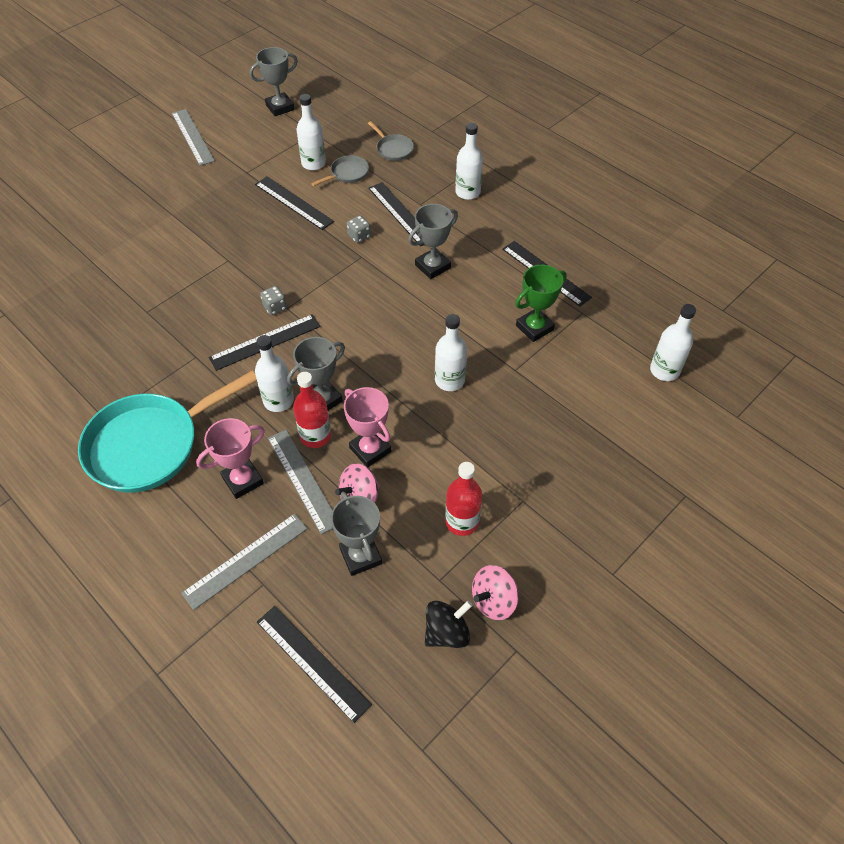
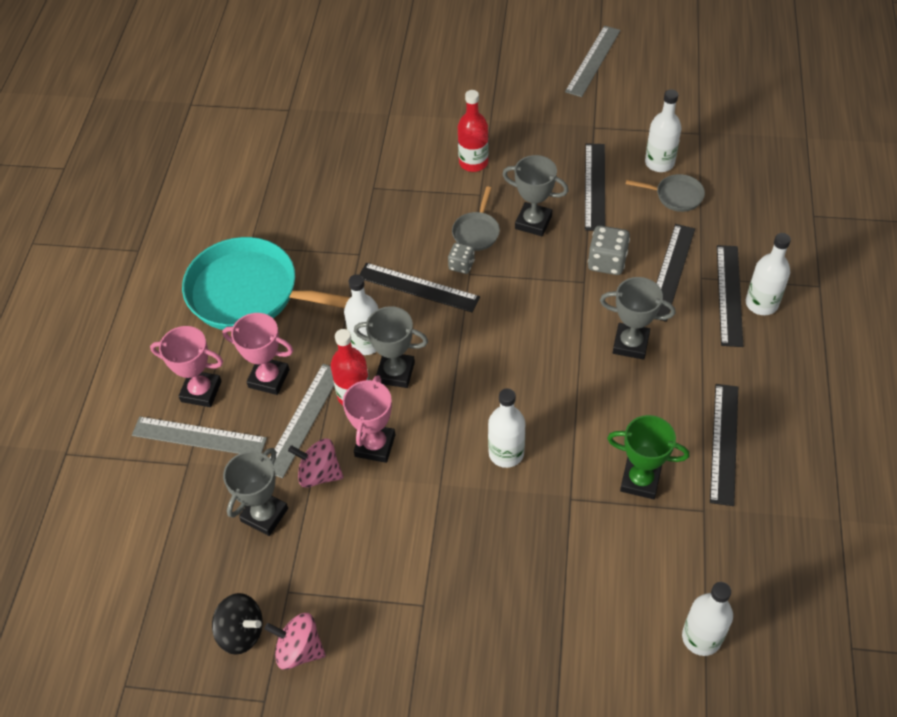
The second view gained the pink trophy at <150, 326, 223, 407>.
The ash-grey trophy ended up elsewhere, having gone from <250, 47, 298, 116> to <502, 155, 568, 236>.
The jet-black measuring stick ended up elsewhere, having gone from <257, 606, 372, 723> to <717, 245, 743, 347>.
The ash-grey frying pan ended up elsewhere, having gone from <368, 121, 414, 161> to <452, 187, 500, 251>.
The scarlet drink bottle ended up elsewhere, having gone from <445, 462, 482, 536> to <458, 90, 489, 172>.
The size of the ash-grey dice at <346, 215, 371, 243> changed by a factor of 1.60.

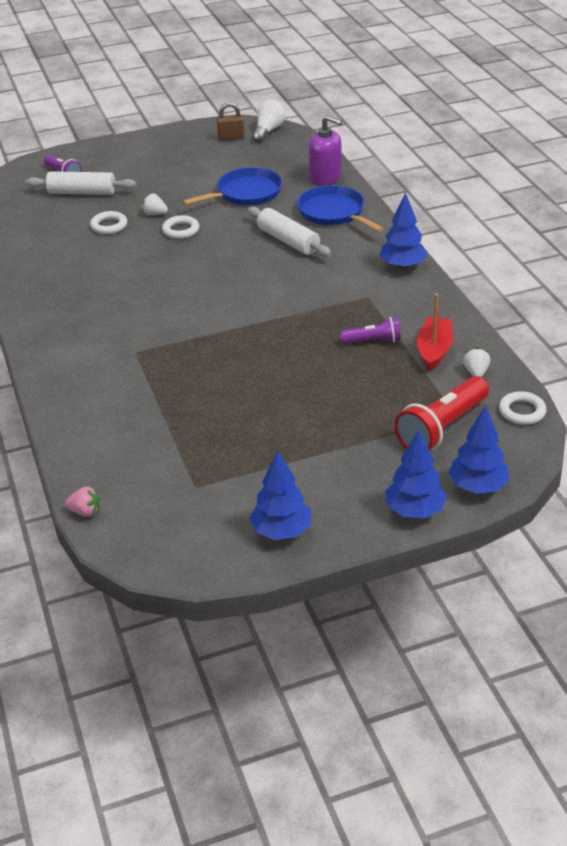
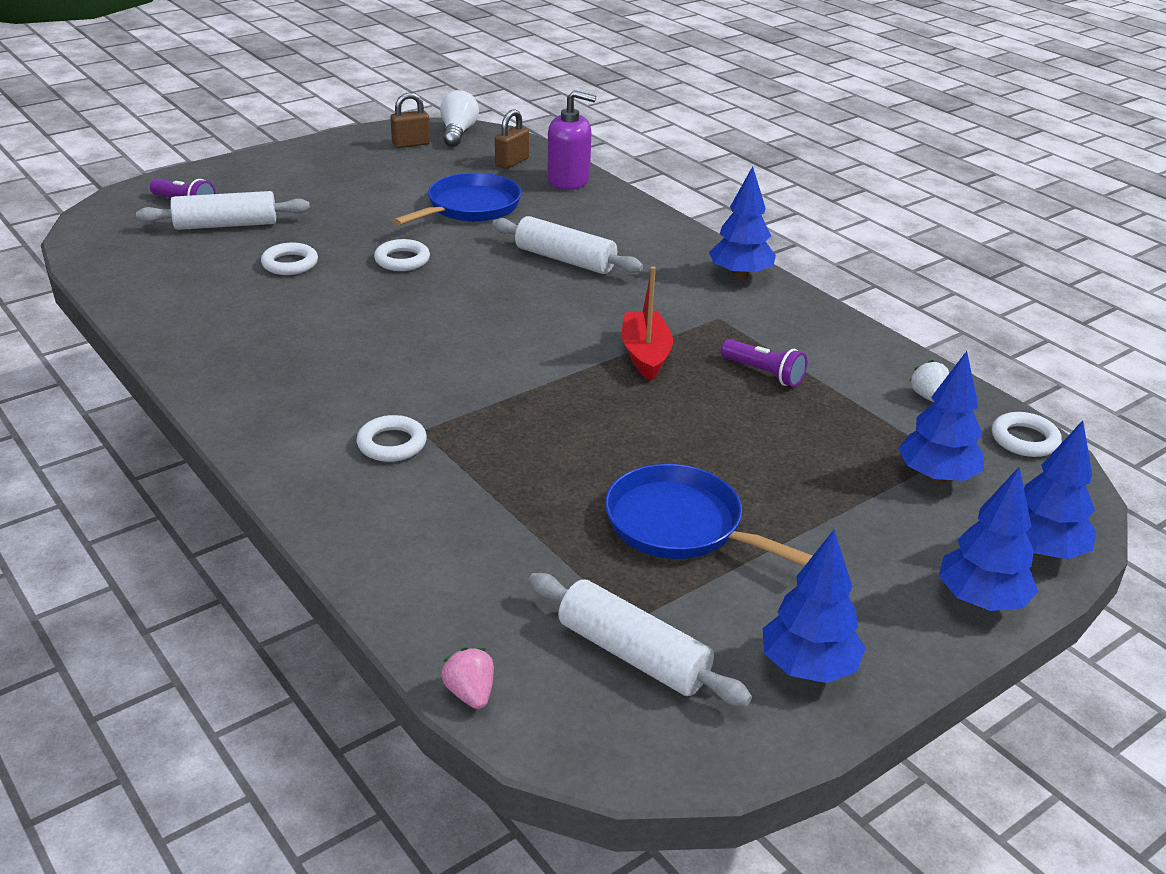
The second view lost the pure white toy strawberry at <142, 194, 168, 215>.
The second view gained the pure white ring at <356, 415, 427, 462>.
The second view gained the russet lock at <495, 109, 529, 169>.
The second view gained the pure white rolling pin at <529, 573, 752, 706>.
The blue frying pan ended up elsewhere, having gone from <297, 185, 384, 232> to <605, 464, 812, 566>.
The scarlet toy boat ended up elsewhere, having gone from <417, 293, 453, 371> to <622, 266, 673, 381>.
Where the scarlet flashlight stood at <394, 376, 489, 451>, the blue tree came to stand at <898, 351, 984, 483>.
The pink toy strawberry at <65, 487, 100, 517> ended up facing another way, 105 degrees counterclockwise from before.
The violet flashlight at <340, 317, 401, 344> ended up facing another way, 60 degrees clockwise from before.

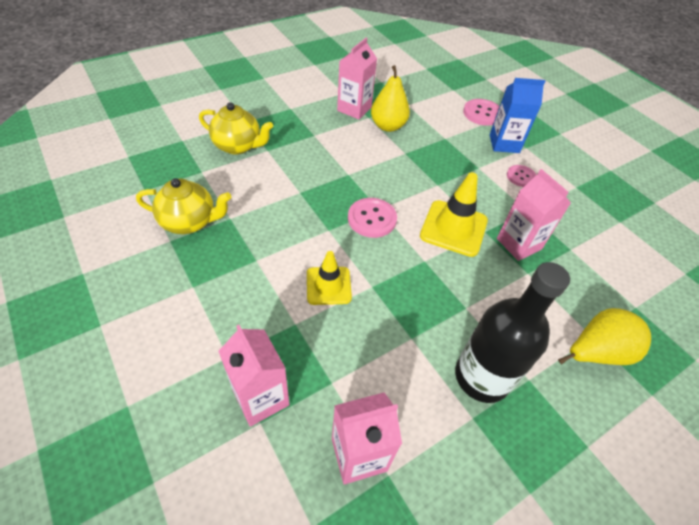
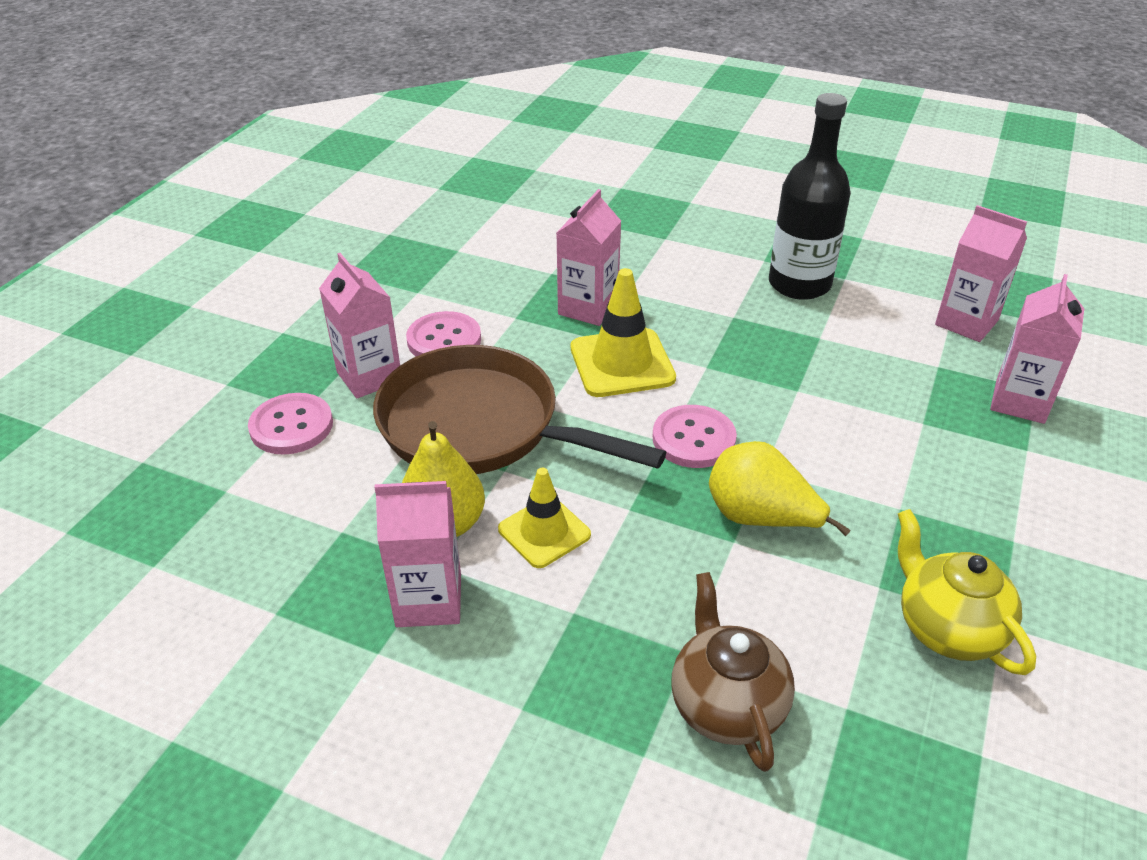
The second view gained the russet frying pan at <373, 345, 666, 474>.
The yellow traffic cone ended up elsewhere, having gone from <307, 251, 352, 305> to <498, 468, 591, 568>.
The yellow toy pear ended up elsewhere, having gone from <558, 308, 651, 365> to <709, 441, 850, 536>.
What was the yellow teapot at <199, 102, 273, 155> turned into the russet teapot at <671, 572, 795, 772>.
What was the blue juice carton at <490, 78, 545, 153> turned into the pink juice carton at <319, 253, 400, 398>.
The size of the pink sewing button at <507, 165, 536, 187> changed by a factor of 1.52.

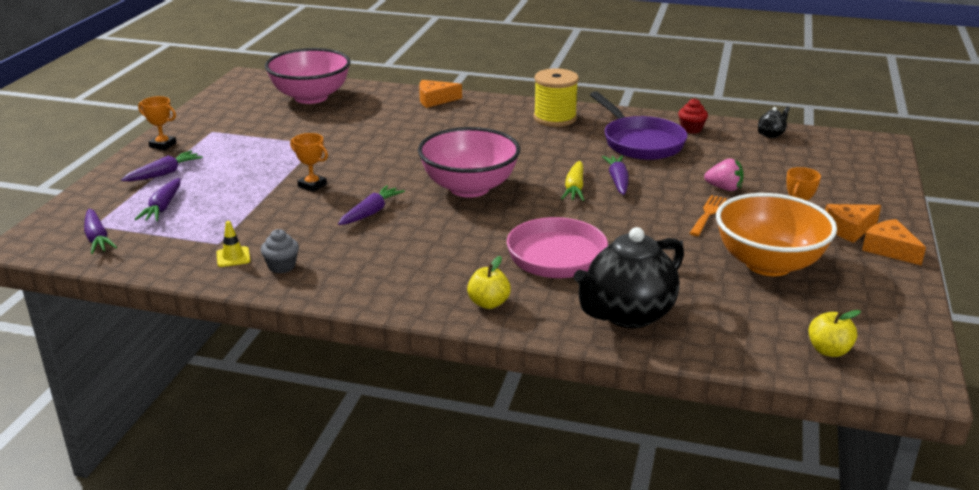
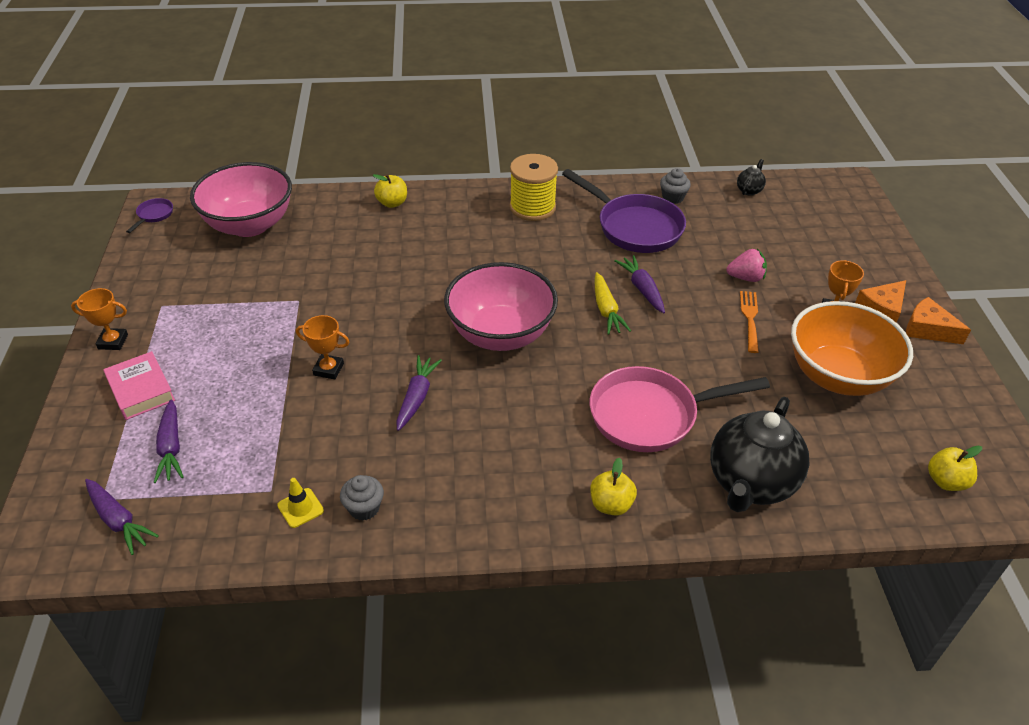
The second view gained the violet frying pan at <126, 198, 173, 233>.
Where the violet root vegetable stood at <121, 151, 203, 181>, the pink book came to stand at <103, 351, 175, 420>.
Where the orange piece of cheese stood at <419, 80, 462, 108>, the yellow apple came to stand at <373, 174, 407, 208>.
What was the scarlet cupcake at <678, 98, 708, 134> turned into the ash-grey cupcake at <660, 168, 691, 204>.

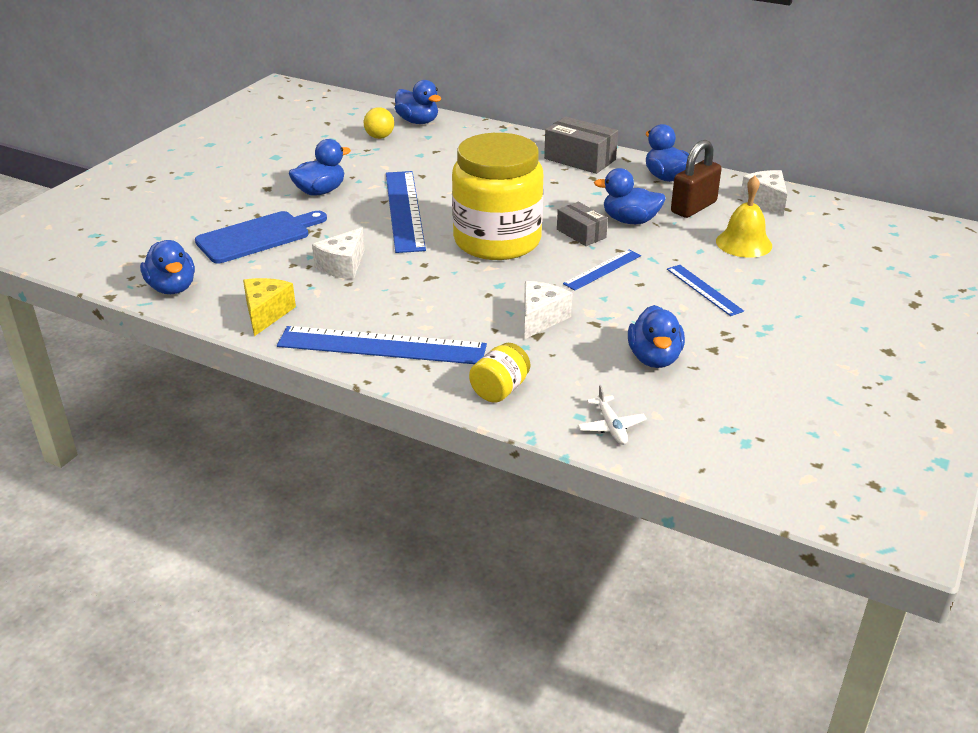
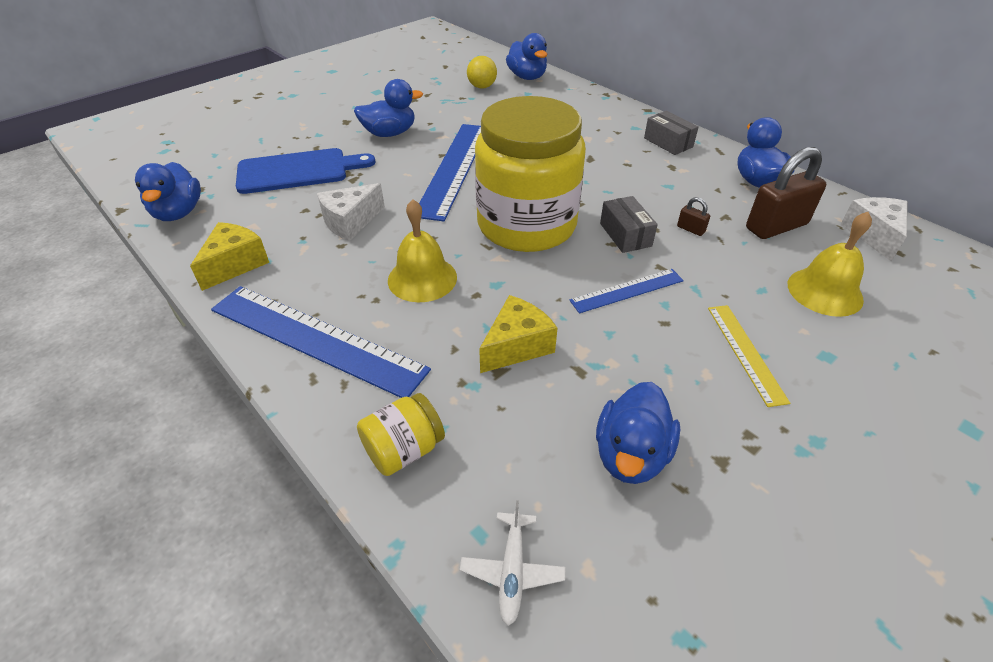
The second view gained the yellow school bell at <388, 199, 457, 302>.
Where the blue rubber duck stood at <594, 168, 666, 224>, the russet lock came to stand at <677, 197, 710, 236>.
What was the pure white piece of cheese at <524, 281, 572, 339> turned into the yellow piece of cheese at <479, 295, 558, 373>.
What was the blue measuring stick at <667, 265, 744, 316> turned into the yellow measuring stick at <708, 305, 790, 407>.
The size of the ash-grey parcel at <544, 116, 618, 174> changed by a factor of 0.64.

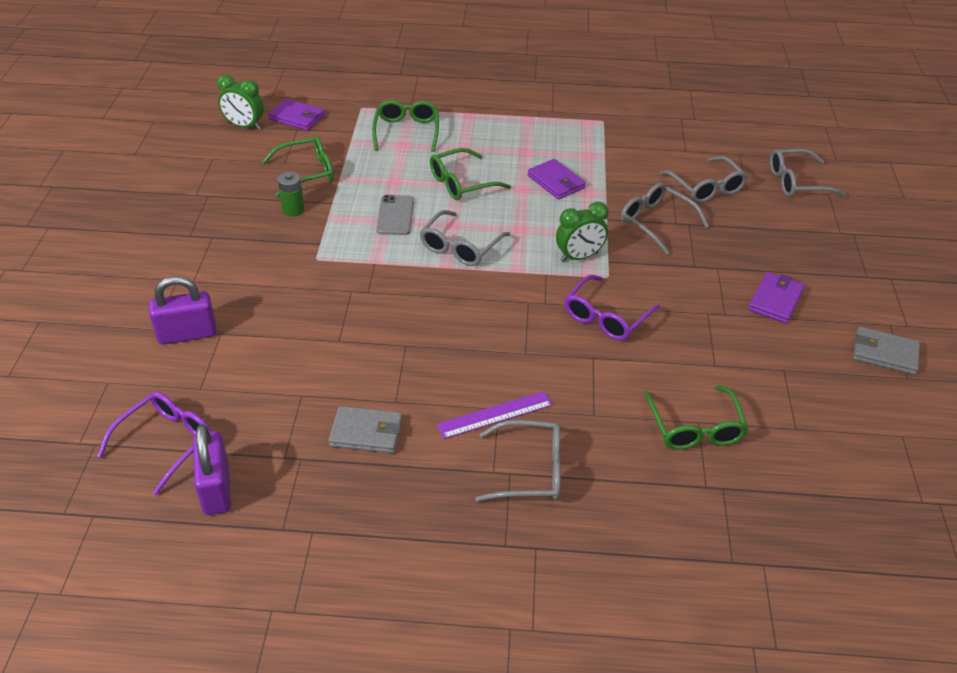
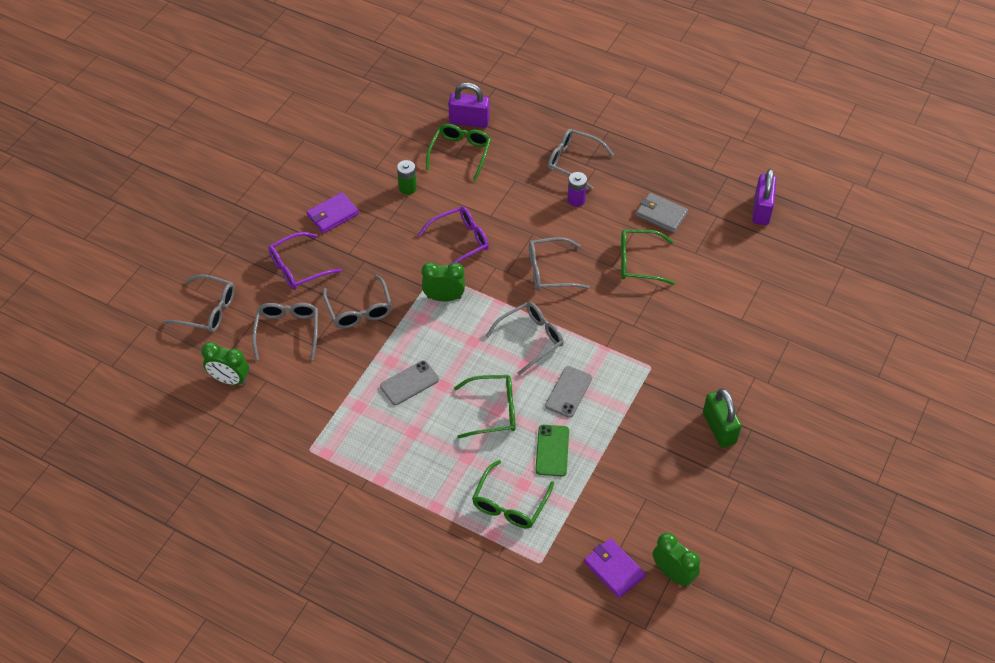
The second view lost the ash-grey wallet at <853, 327, 920, 375>.
The second view gained the leaf-green alarm clock at <201, 342, 249, 385>.
The second view gained the ash-grey glasses at <529, 237, 590, 291>.
The second view gained the leaf-green phone at <535, 425, 569, 476>.
The second view gained the leaf-green lock at <703, 388, 742, 448>.
The violet glasses ended up elsewhere, having gone from <97, 391, 212, 495> to <268, 232, 342, 290>.
The violet lock ended up elsewhere, having gone from <149, 276, 217, 345> to <448, 83, 490, 128>.
The leaf-green glasses ended up elsewhere, having gone from <262, 136, 334, 197> to <621, 230, 675, 285>.
The leaf-green power cell ended up elsewhere, having gone from <278, 172, 304, 216> to <397, 160, 417, 195>.
Where the violet measuring stick stood at <437, 391, 553, 439>, the violet power cell came to stand at <567, 172, 587, 207>.
Where the violet wallet stood at <527, 159, 586, 200>, the ash-grey phone came to stand at <380, 360, 439, 405>.

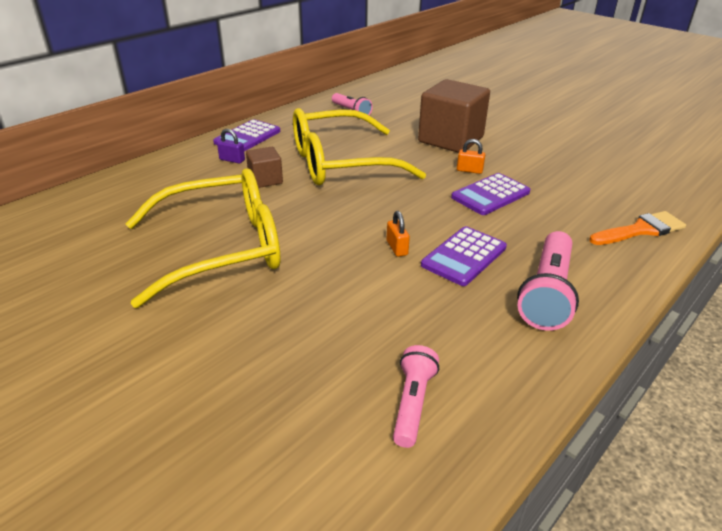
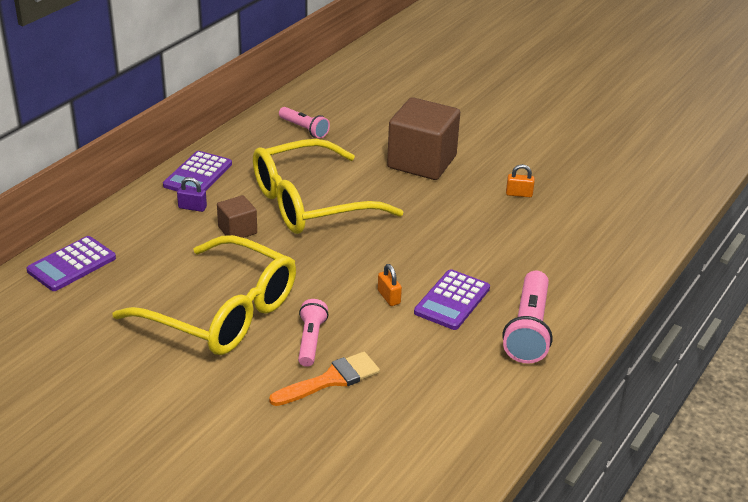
The pink flashlight ended up elsewhere, having gone from <393, 345, 439, 448> to <298, 299, 328, 367>.
The violet calculator ended up elsewhere, having gone from <451, 173, 530, 215> to <26, 236, 116, 291>.
The orange lock ended up elsewhere, having gone from <457, 139, 485, 174> to <506, 164, 535, 197>.
The orange brush ended up elsewhere, having gone from <589, 211, 686, 245> to <269, 352, 380, 406>.
The yellow glasses at <125, 168, 281, 308> ended up facing another way, 60 degrees clockwise from before.

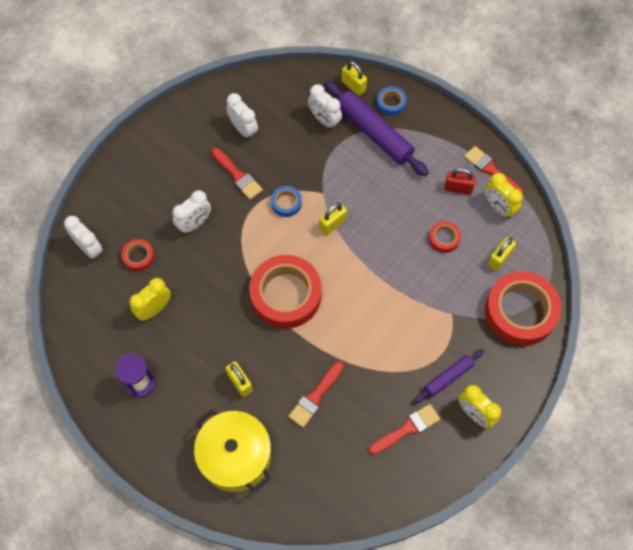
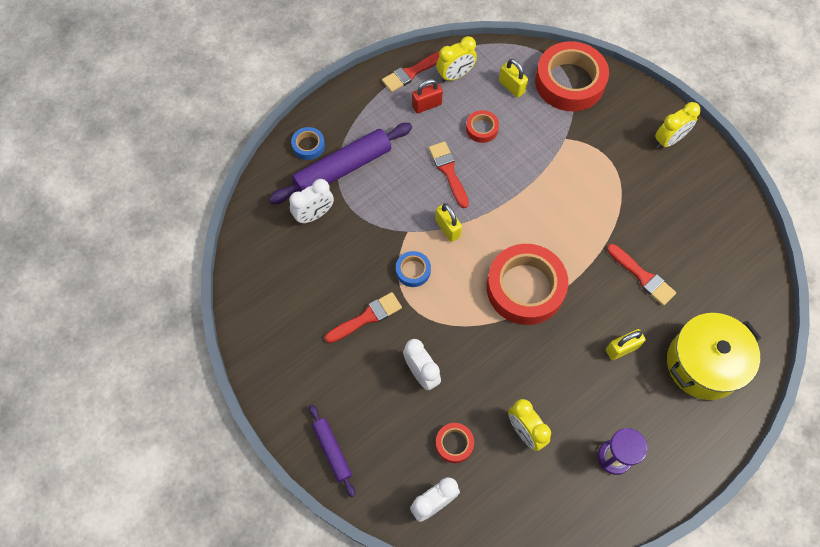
The second view lost the pure white alarm clock at <226, 93, 258, 140>.
The second view lost the yellow lock at <342, 61, 367, 96>.
The scarlet brush ended up elsewhere, having gone from <369, 404, 440, 455> to <429, 141, 469, 208>.
The violet rolling pin ended up elsewhere, having gone from <414, 349, 484, 403> to <309, 404, 355, 497>.
The scarlet lock at <444, 168, 476, 195> ended up facing another way, 45 degrees clockwise from before.

